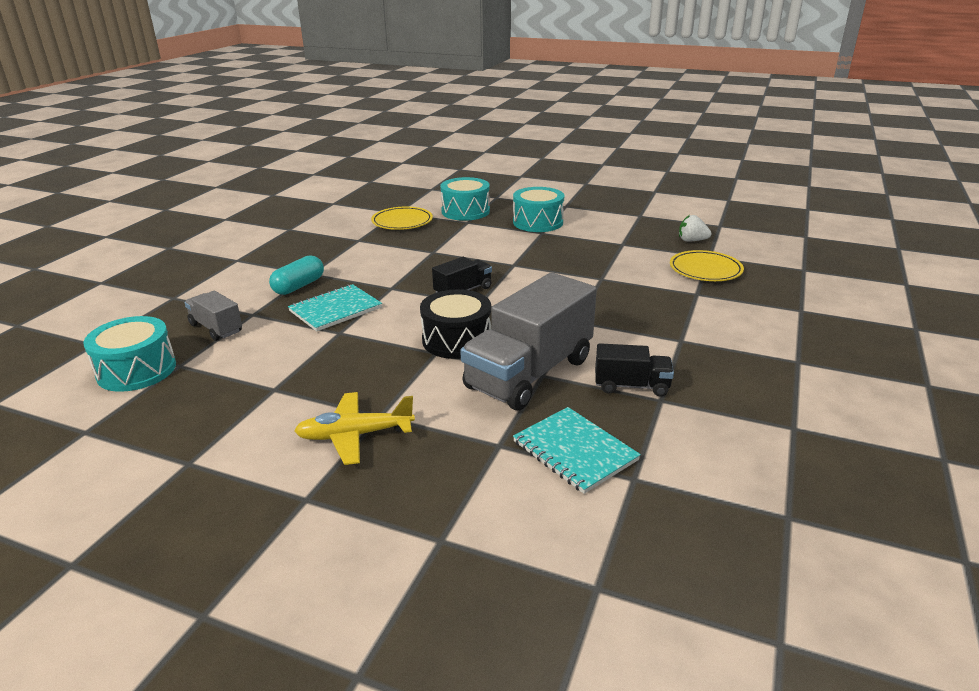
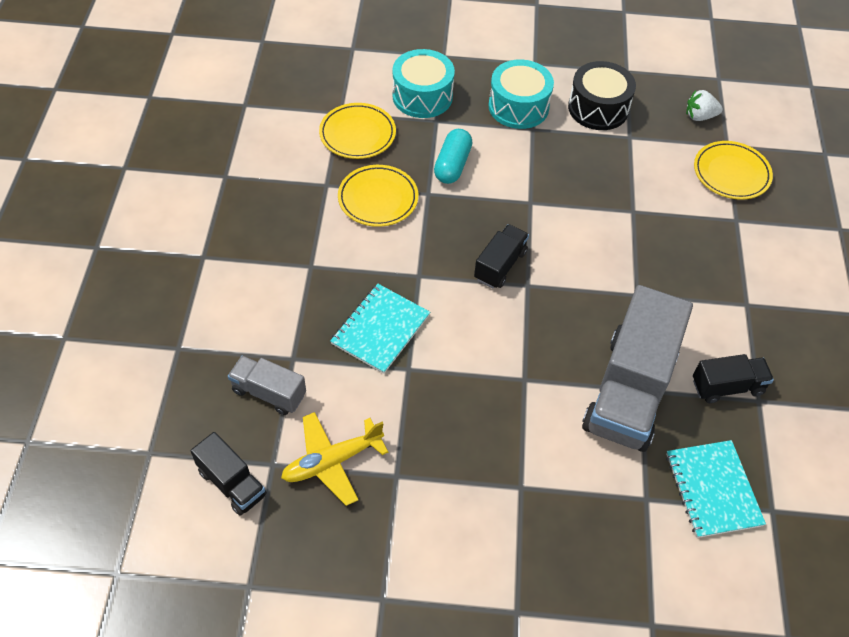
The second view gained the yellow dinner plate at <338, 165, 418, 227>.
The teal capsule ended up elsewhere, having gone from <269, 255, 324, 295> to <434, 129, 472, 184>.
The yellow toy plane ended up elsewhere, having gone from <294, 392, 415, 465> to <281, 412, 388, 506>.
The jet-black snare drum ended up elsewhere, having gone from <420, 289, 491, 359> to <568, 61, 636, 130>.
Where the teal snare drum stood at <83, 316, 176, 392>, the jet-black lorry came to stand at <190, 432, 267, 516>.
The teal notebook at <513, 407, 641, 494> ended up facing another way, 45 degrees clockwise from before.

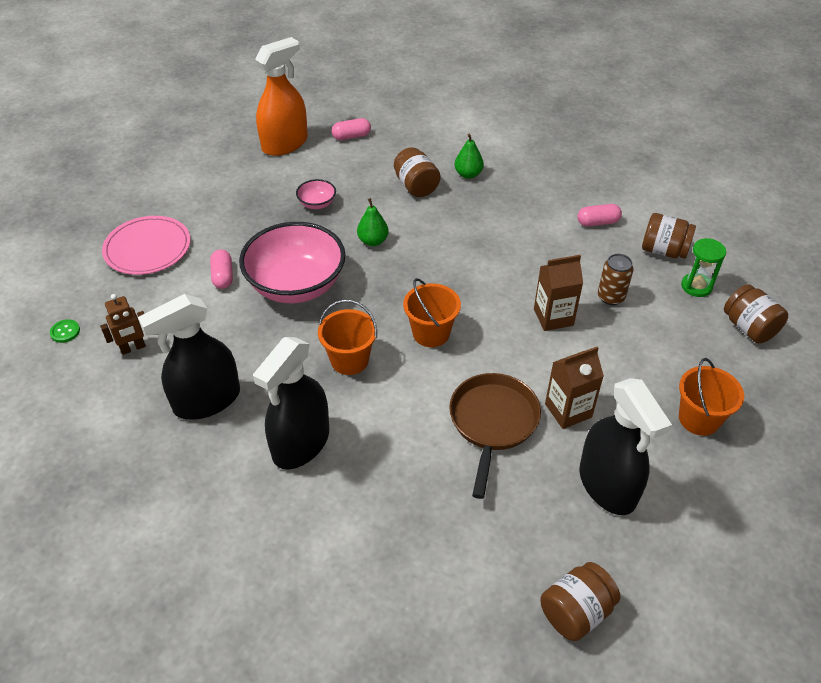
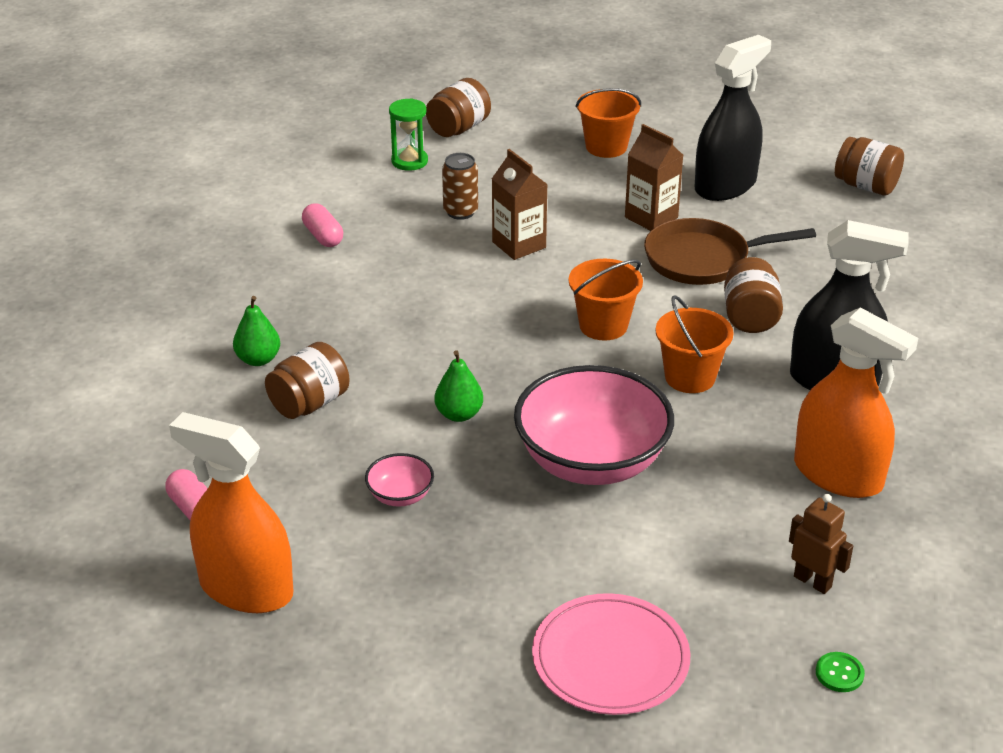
The second view lost the pink capsule at <210, 249, 233, 289>.
The russet jar ended up elsewhere, having gone from <642, 213, 696, 259> to <724, 257, 783, 333>.
What was the jet-black sprayer at <138, 294, 240, 420> turned into the orange sprayer at <794, 307, 918, 498>.

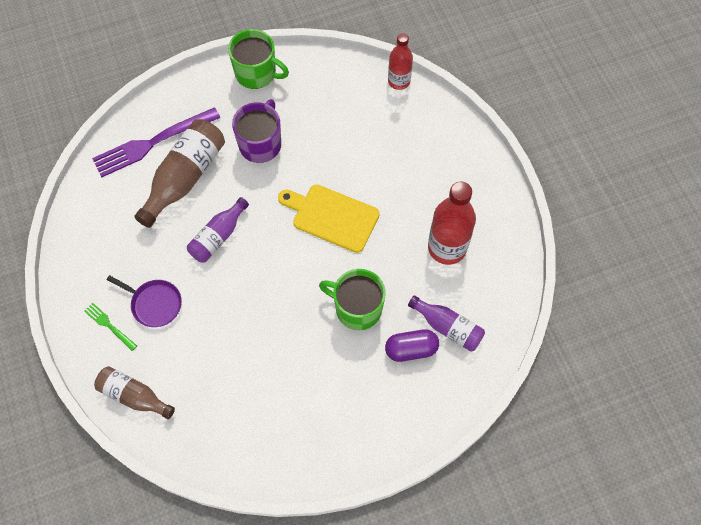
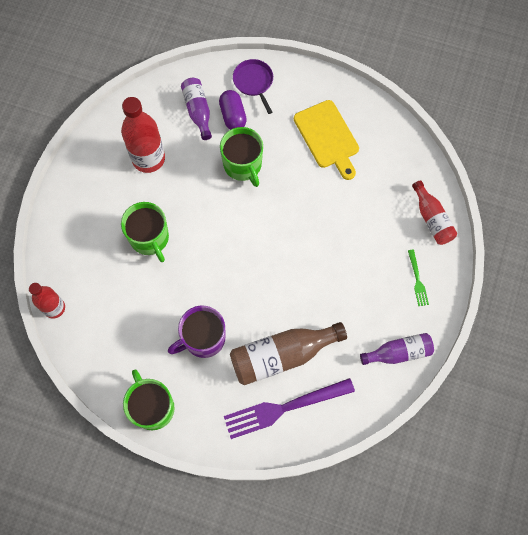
The second view gained the leaf-green coffee mug at <121, 202, 169, 262>.
The violet frying pan ended up elsewhere, having gone from <107, 275, 182, 327> to <233, 59, 273, 114>.
The violet drink bottle ended up elsewhere, having gone from <187, 197, 249, 263> to <360, 333, 434, 365>.
The yellow bread board ended up elsewhere, having gone from <278, 185, 380, 253> to <294, 100, 359, 180>.
What was the russet drink bottle at <94, 366, 175, 419> turned into the scarlet drink bottle at <412, 180, 457, 245>.
The violet table fork at <92, 107, 220, 177> ended up facing another way, 150 degrees clockwise from before.
The violet capsule at <385, 329, 439, 362> ended up facing another way, 45 degrees clockwise from before.

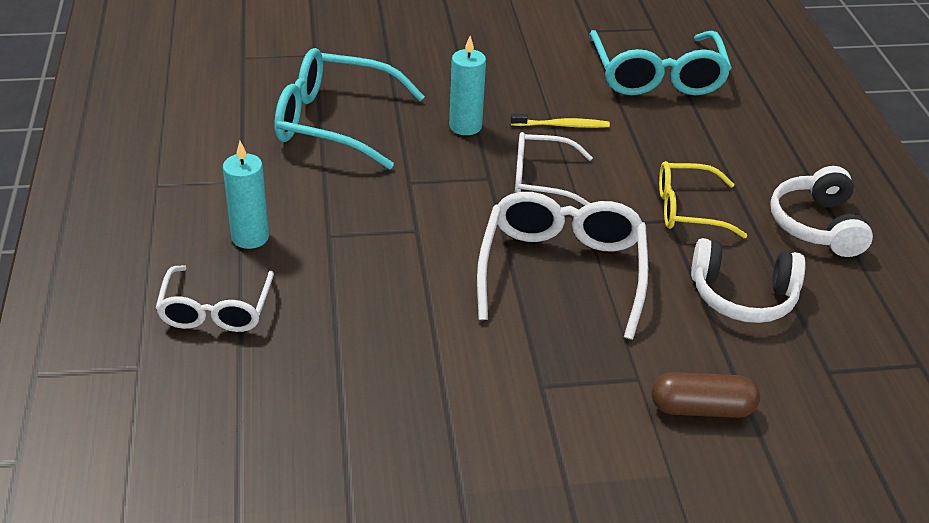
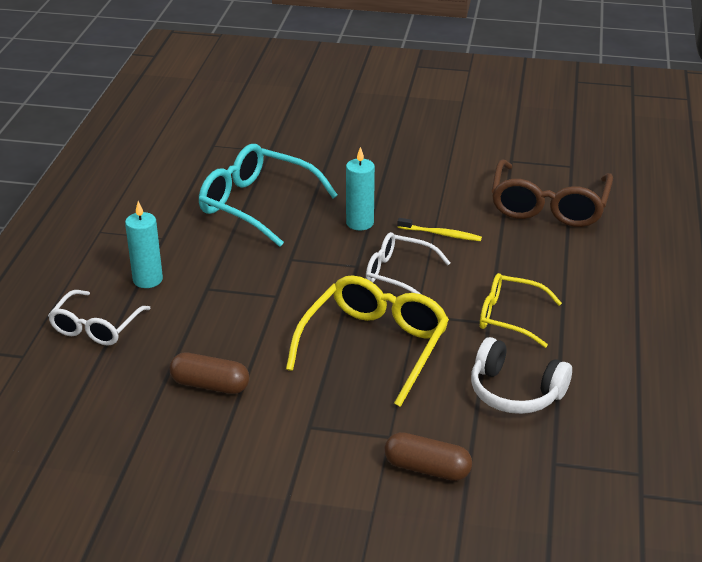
The second view lost the pure white headphones at <770, 166, 873, 257>.
The second view gained the russet capsule at <169, 353, 249, 394>.
What was the pure white glasses at <477, 192, 648, 340> turned into the yellow glasses at <286, 275, 449, 407>.
What was the teal glasses at <589, 30, 732, 95> turned into the russet glasses at <492, 159, 613, 227>.

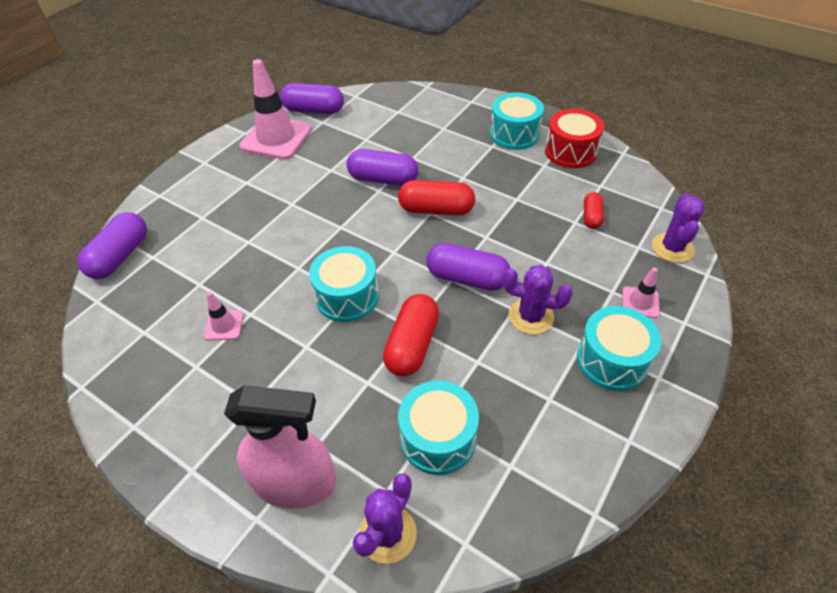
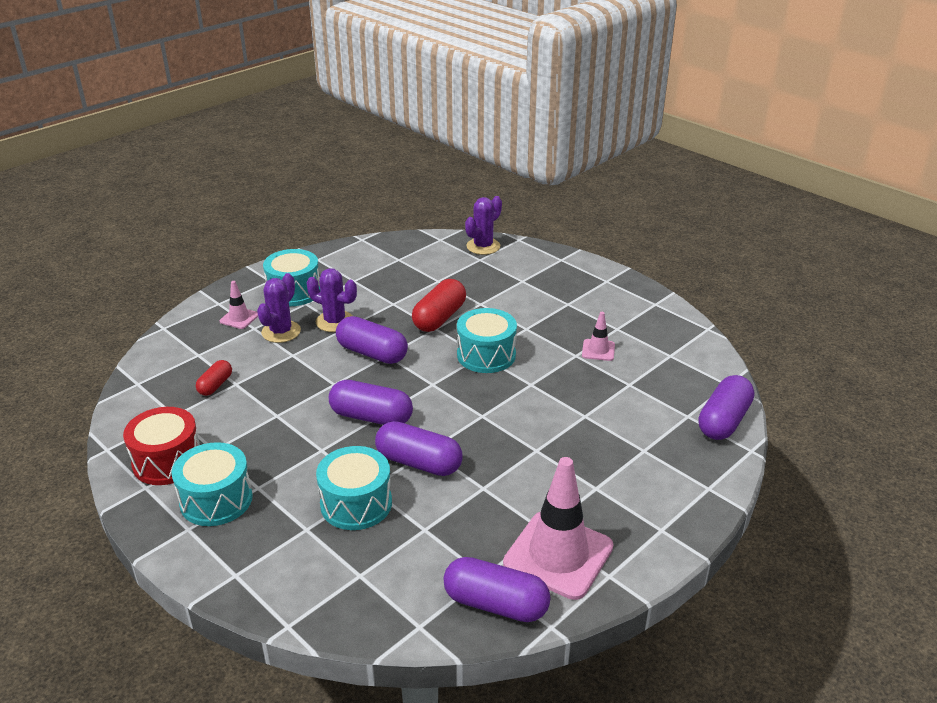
The second view lost the pink sprayer at <224, 385, 336, 509>.
The teal snare drum ended up elsewhere, having gone from <398, 380, 479, 475> to <316, 446, 392, 530>.
The violet saguaro cactus ended up elsewhere, having gone from <652, 193, 705, 263> to <257, 273, 301, 343>.
What was the scarlet capsule at <398, 180, 475, 216> turned into the violet capsule at <329, 380, 413, 425>.

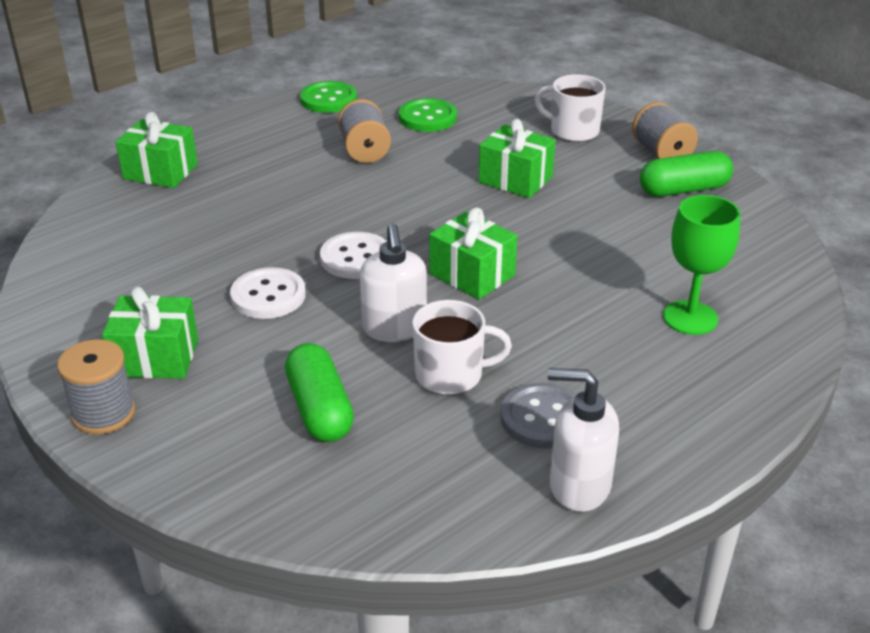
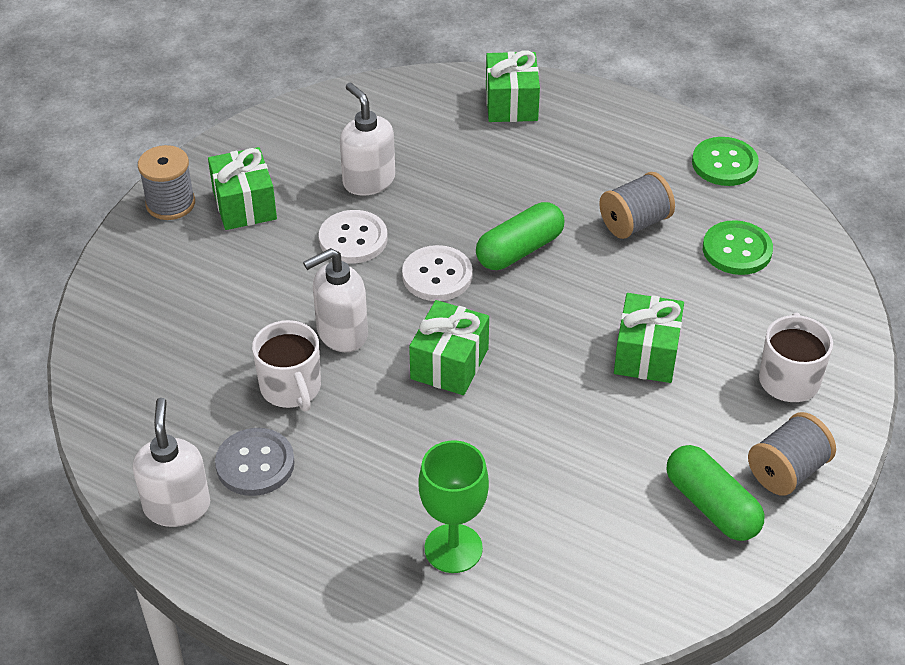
The second view gained the pure white soap dispenser at <340, 83, 395, 196>.
The leaf-green capsule ended up elsewhere, having gone from <285, 343, 354, 442> to <476, 202, 564, 270>.

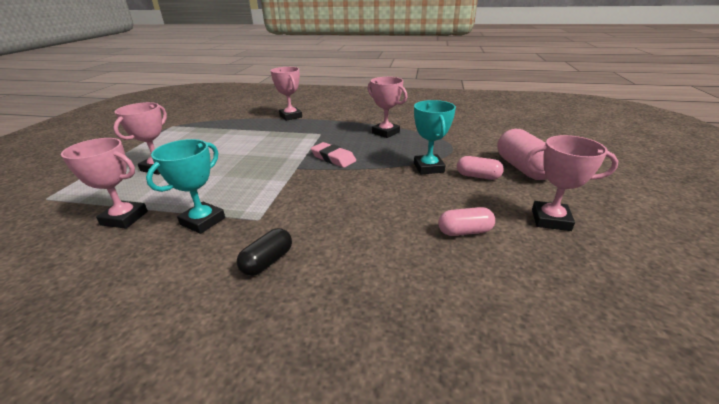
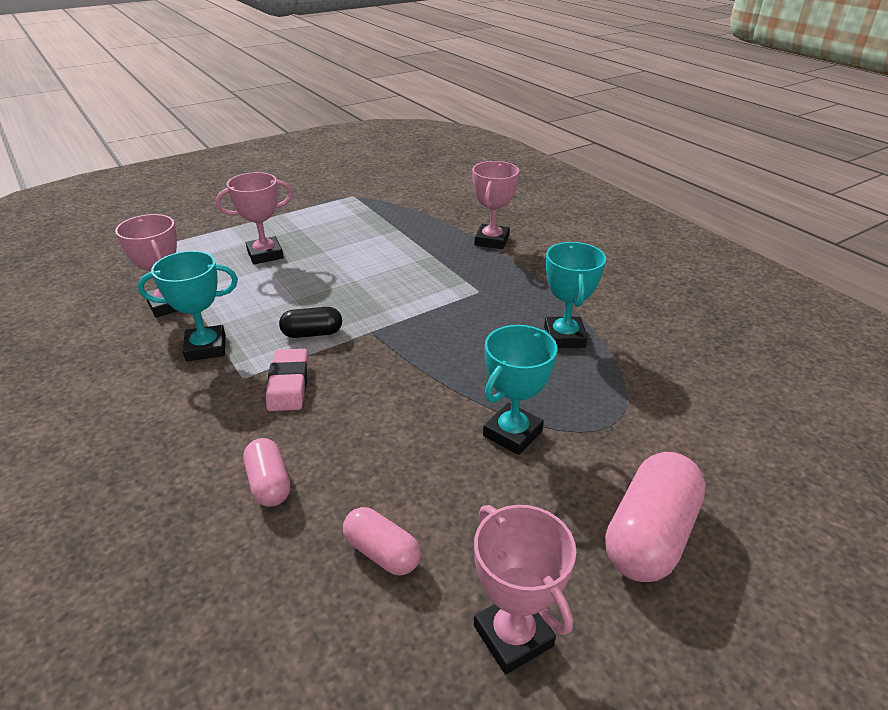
The jet-black capsule ended up elsewhere, having gone from <236, 228, 292, 276> to <279, 307, 342, 338>.
The pink pencil eraser ended up elsewhere, having gone from <311, 142, 356, 168> to <266, 349, 308, 411>.
The pink capsule ended up elsewhere, having gone from <457, 156, 504, 180> to <243, 438, 290, 507>.
What was the pink trophy at <368, 77, 407, 138> turned into the teal trophy at <544, 242, 606, 348>.

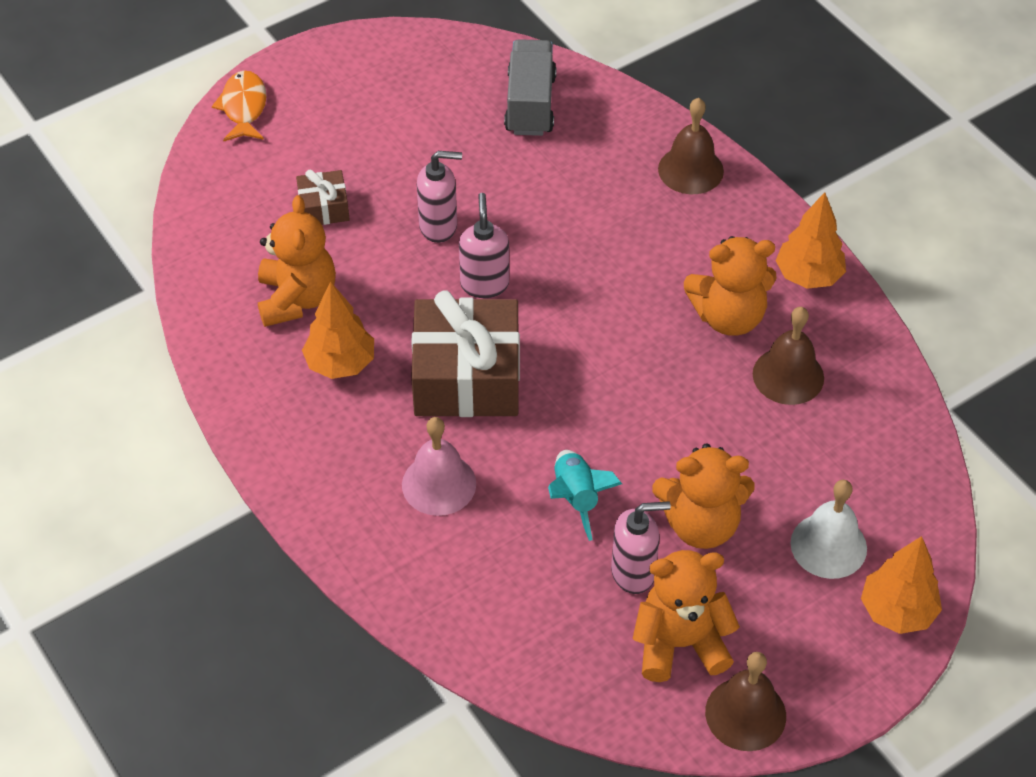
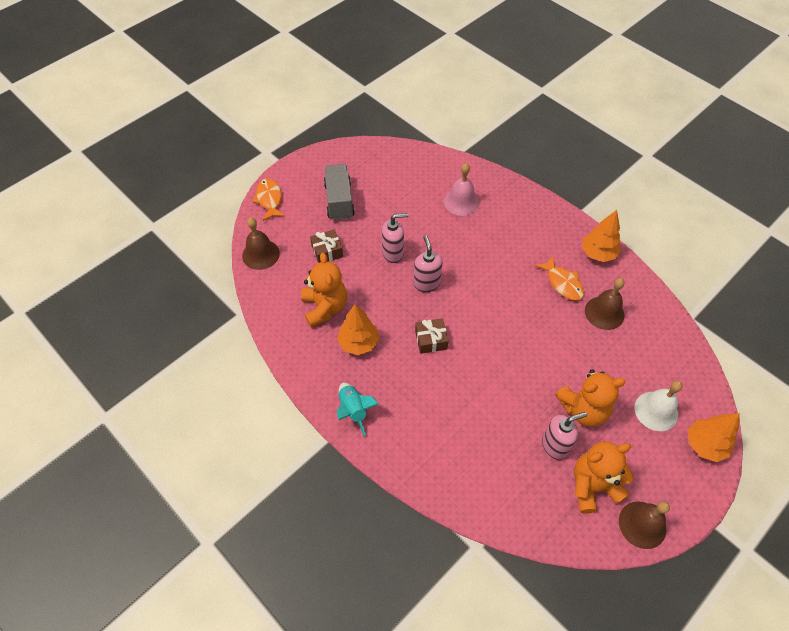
The pink school bell ended up elsewhere, having gone from <402, 417, 476, 516> to <444, 163, 479, 216>.
The ash-grey lorry ended up elsewhere, having gone from <504, 39, 557, 136> to <324, 164, 355, 220>.
The teal spaceship ended up elsewhere, having gone from <548, 450, 622, 541> to <337, 383, 379, 437>.
The russet school bell ended up elsewhere, having gone from <658, 98, 724, 194> to <242, 218, 280, 270>.
Where the orange teddy stood at <684, 236, 776, 336>, the orange fish figure came to stand at <535, 256, 584, 301>.
The size of the russet gift at <411, 290, 520, 417> changed by a factor of 0.48.

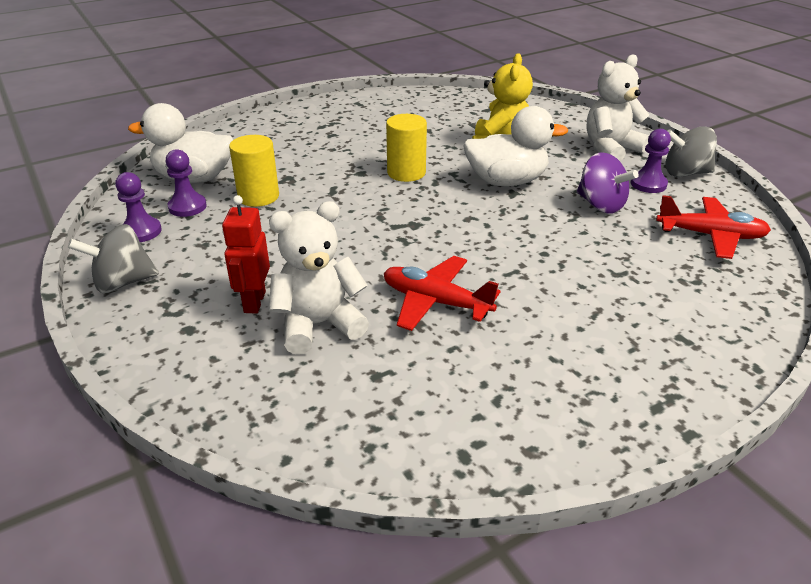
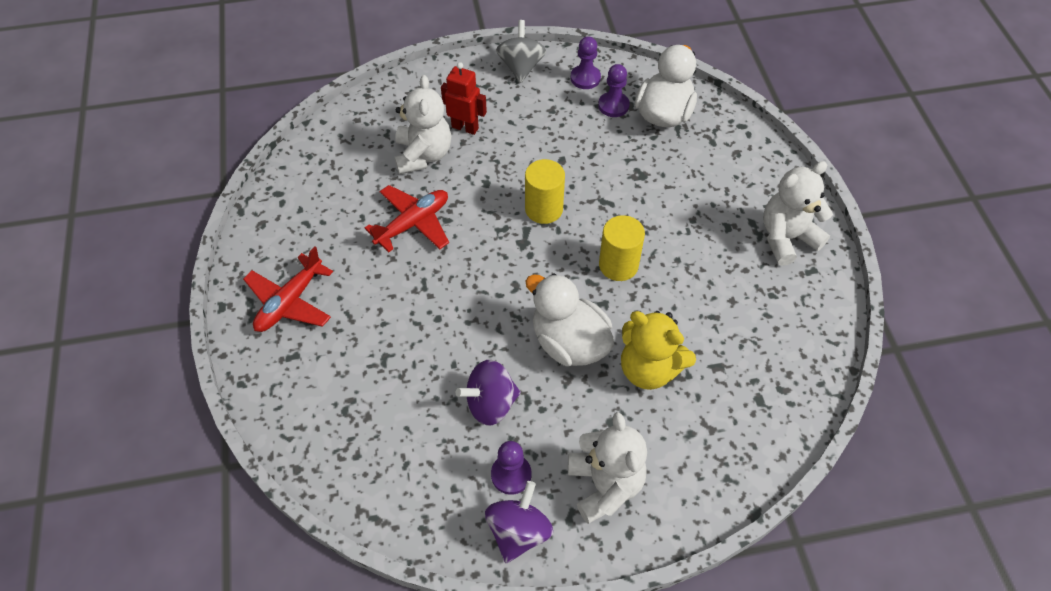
The second view gained the pure white teddy at <763, 161, 833, 266>.
The yellow solid cylinder ended up elsewhere, having gone from <229, 135, 279, 207> to <525, 159, 565, 224>.
The scarlet toy plane ended up elsewhere, having gone from <656, 195, 771, 259> to <243, 246, 333, 332>.
What was the ash-grey whirligig at <666, 126, 717, 177> turned into the violet whirligig at <485, 481, 553, 563>.
The pure white rubber duck at <463, 106, 568, 186> ended up facing another way, 120 degrees clockwise from before.

